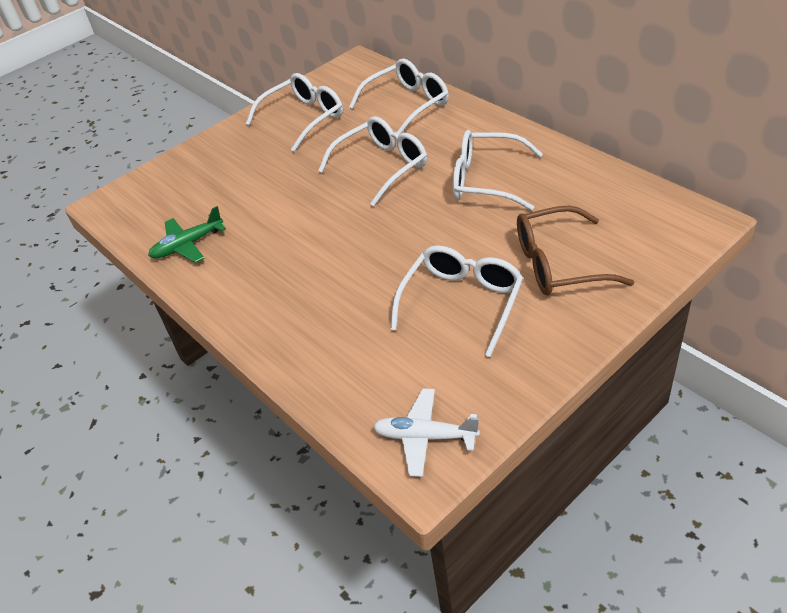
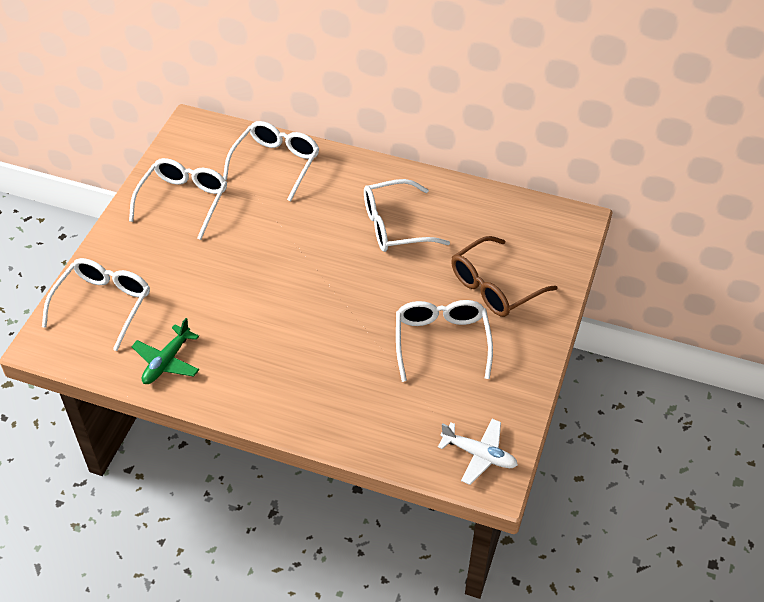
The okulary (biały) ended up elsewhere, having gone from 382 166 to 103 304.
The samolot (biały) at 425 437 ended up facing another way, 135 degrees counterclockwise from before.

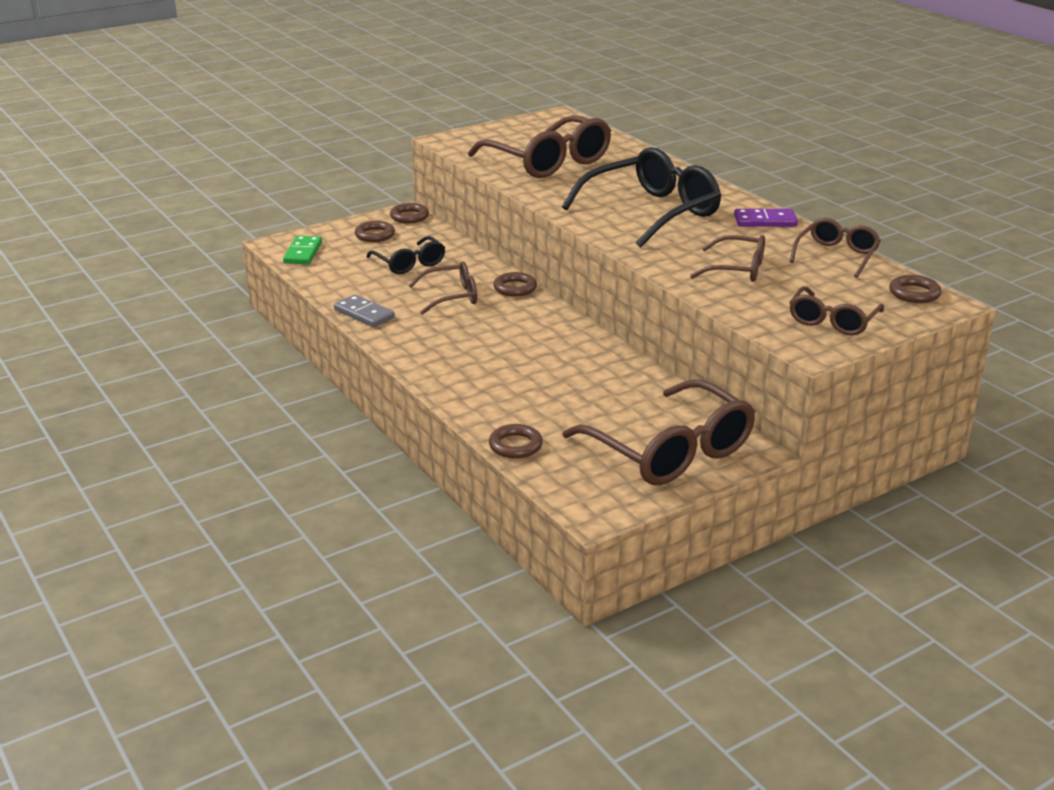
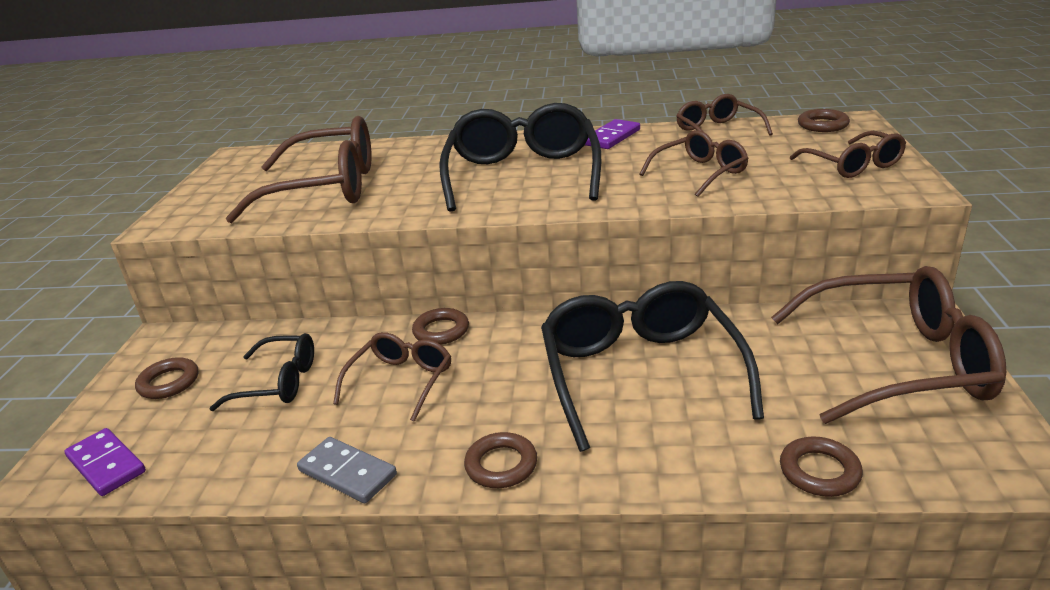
The second view gained the okulary (czarny) at 641 374.
The pierścień (brązowy) ended up elsewhere, having gone from 409 217 to 501 465.
What was the kostka domina (zielony) at 303 253 turned into the kostka domina (fioletowy) at 106 464.
The kostka domina (szary) at 364 314 ended up facing another way, 45 degrees clockwise from before.

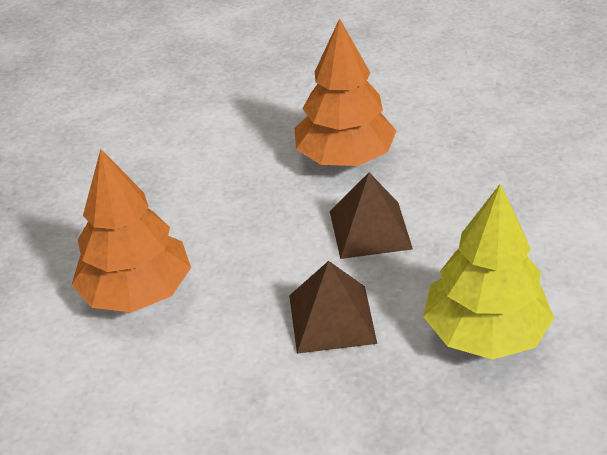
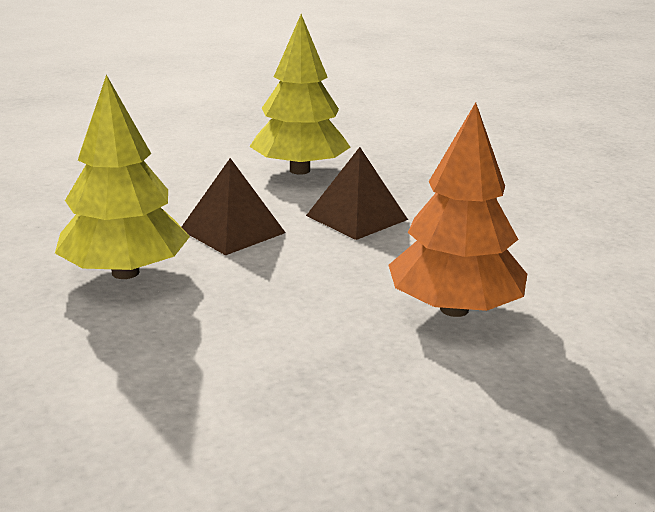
What was the drzewko (pomarańczowy) at 345 158 turned into the drzewko (żółty) at 125 272.

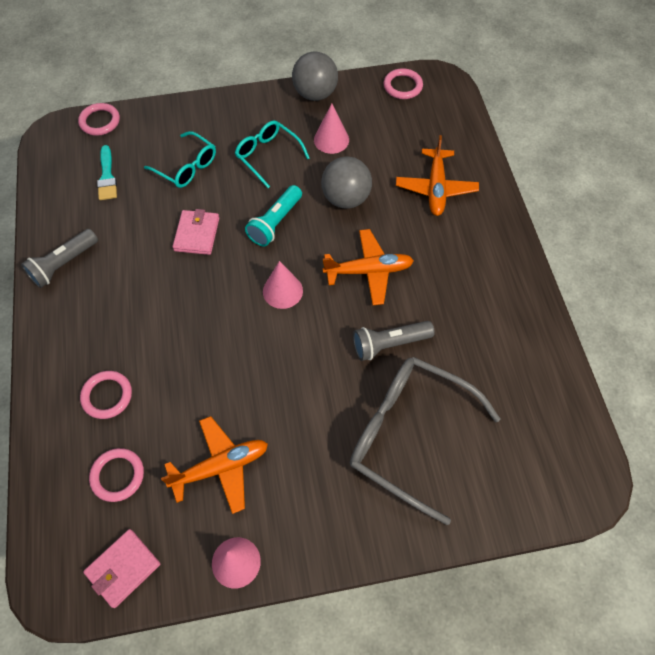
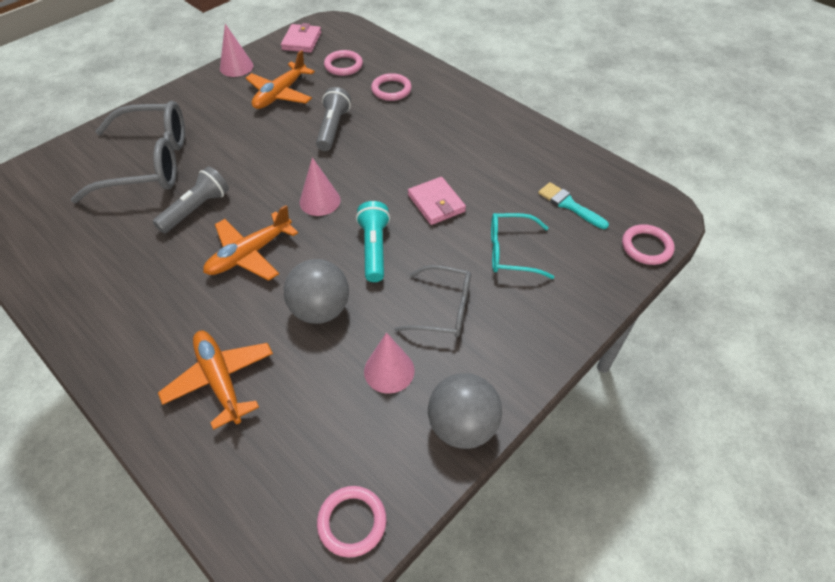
The latarka (szary) ended up elsewhere, having gone from 63 264 to 333 128.
What was the okulary (turkusowy) at 267 155 turned into the okulary (szary) at 444 309.

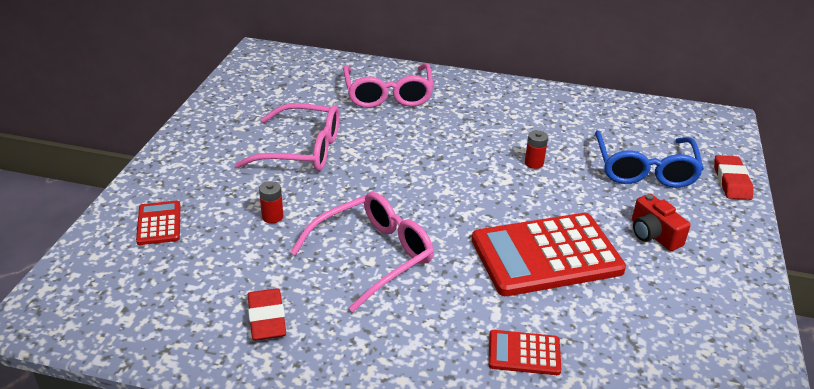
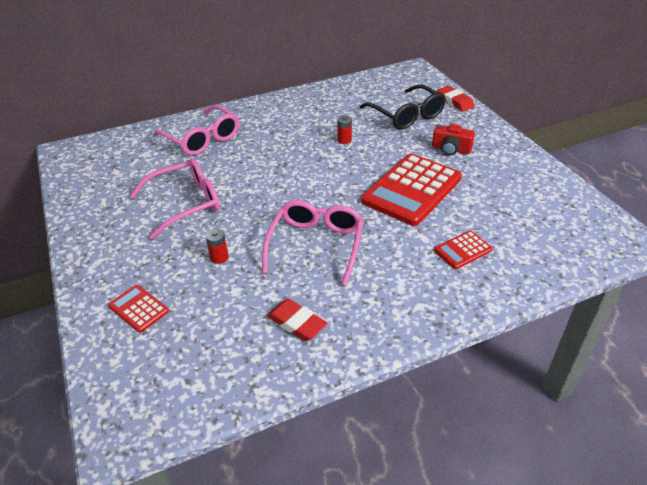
What was the okulary (niebieski) at 644 169 turned into the okulary (czarny) at 406 115.

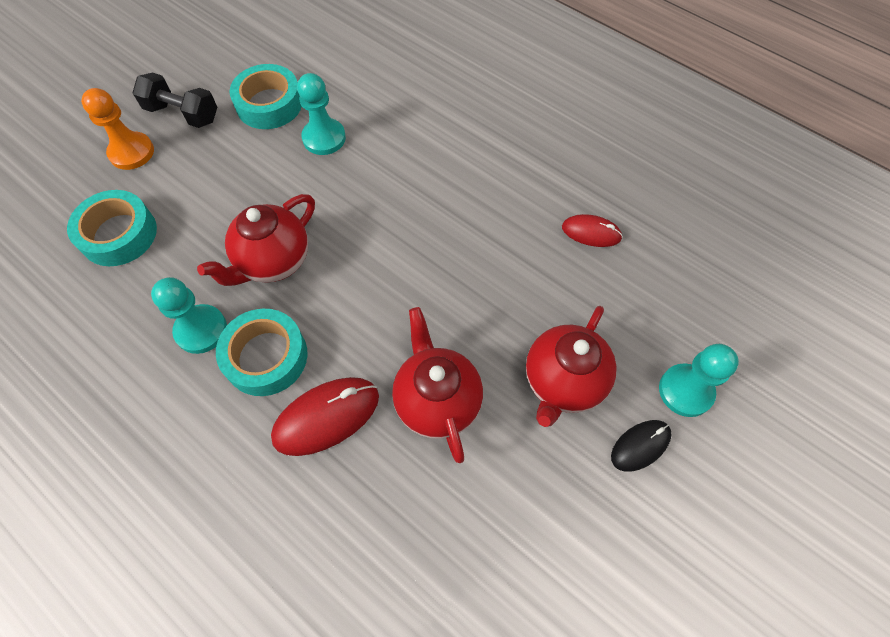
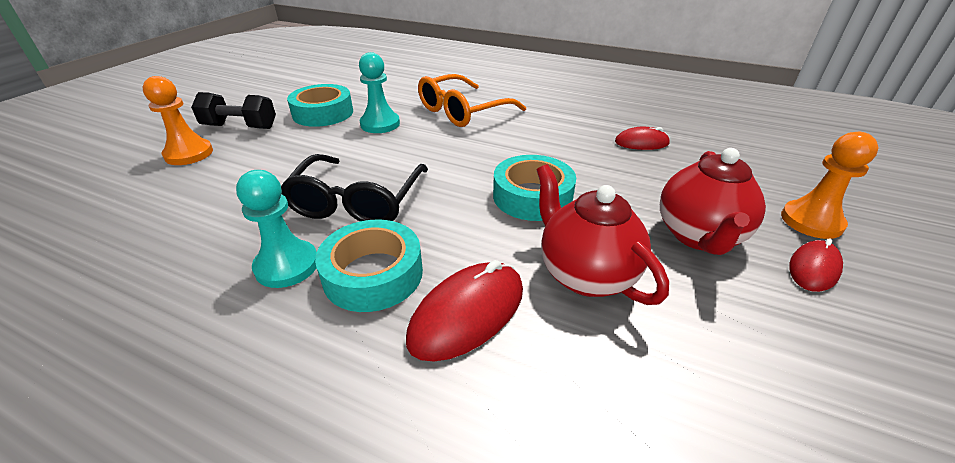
The second view gained the okulary (pomarańczowy) at 463 111.
The taśma klejąca (turkusowy) ended up elsewhere, having gone from 118 234 to 532 196.
Where the imbryk (czerwony) stood at 273 262, the okulary (czarny) came to stand at 357 201.
What was the myszka (czarny) at 640 446 turned into the myszka (czerwony) at 813 268.
What was the pionek (turkusowy) at 685 391 turned into the pionek (pomarańczowy) at 811 221.

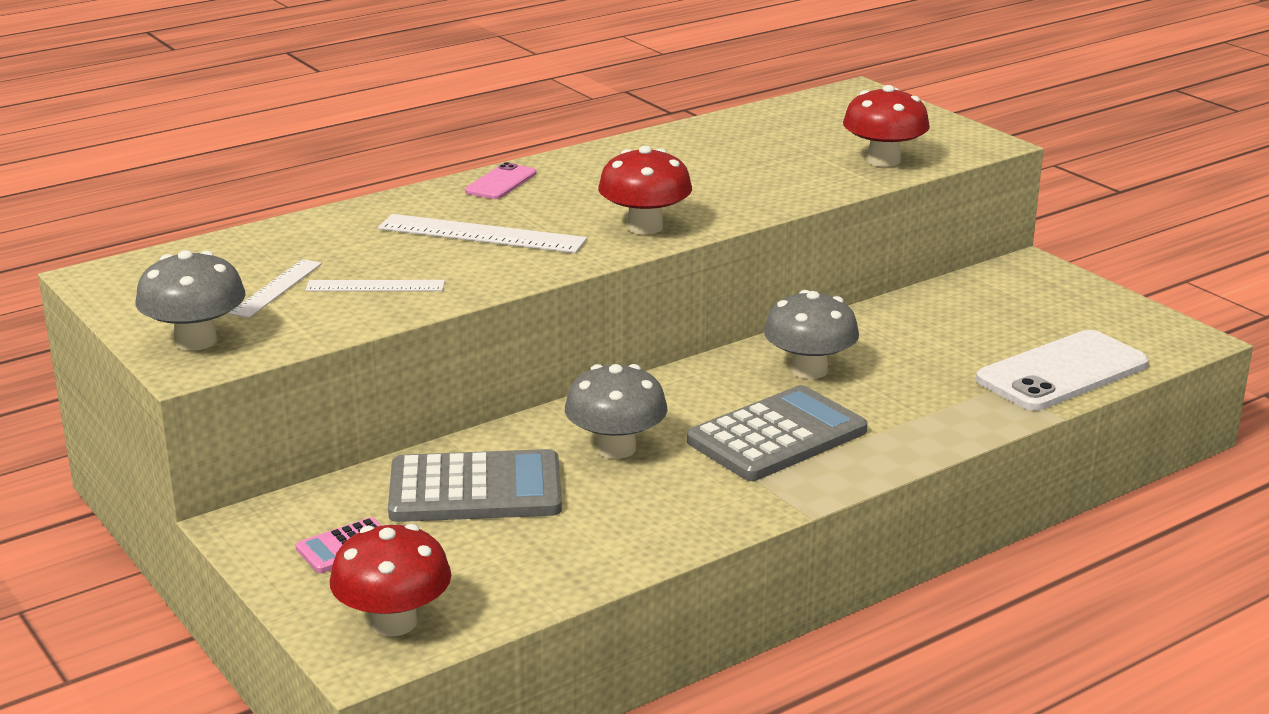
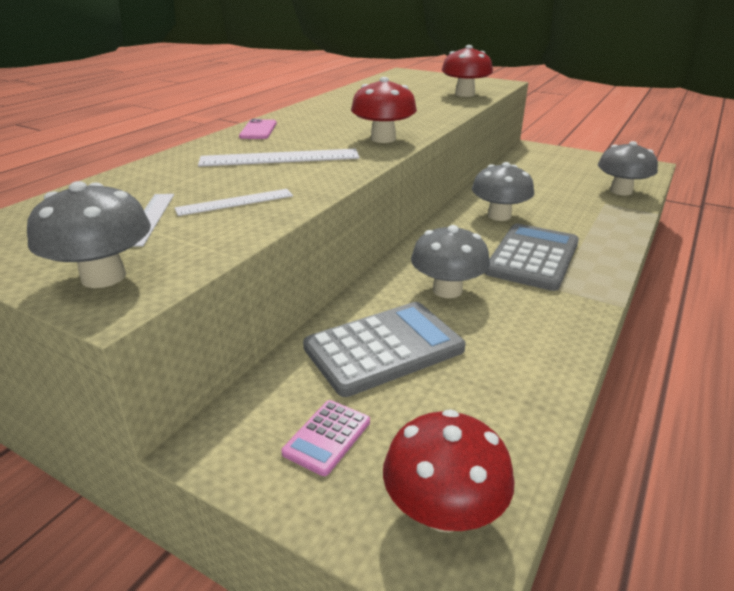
Where the telefon (biały) stood at 1062 372, the grzyb (szary) came to stand at 621 191.

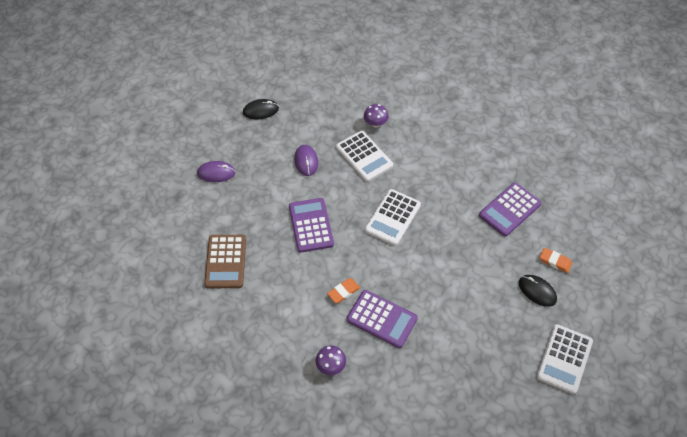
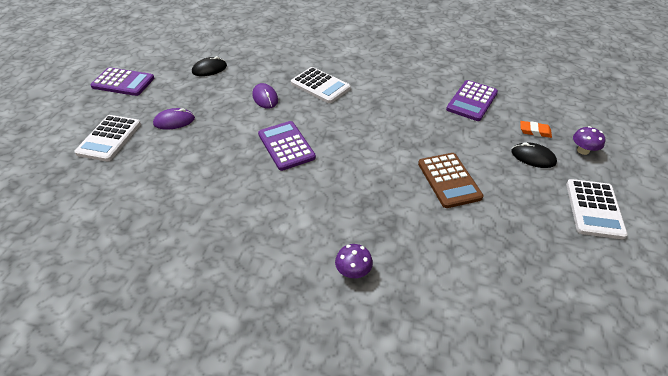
The second view lost the gumka do mazania (pomarańczowy) at 343 292.
The kalkulator (brązowy) ended up elsewhere, having gone from 225 262 to 449 180.
The kalkulator (fioletowy) ended up elsewhere, having gone from 381 319 to 123 82.
The grzyb (fioletowy) ended up elsewhere, having gone from 375 123 to 583 150.
The kalkulator (biały) ended up elsewhere, having gone from 392 217 to 109 138.

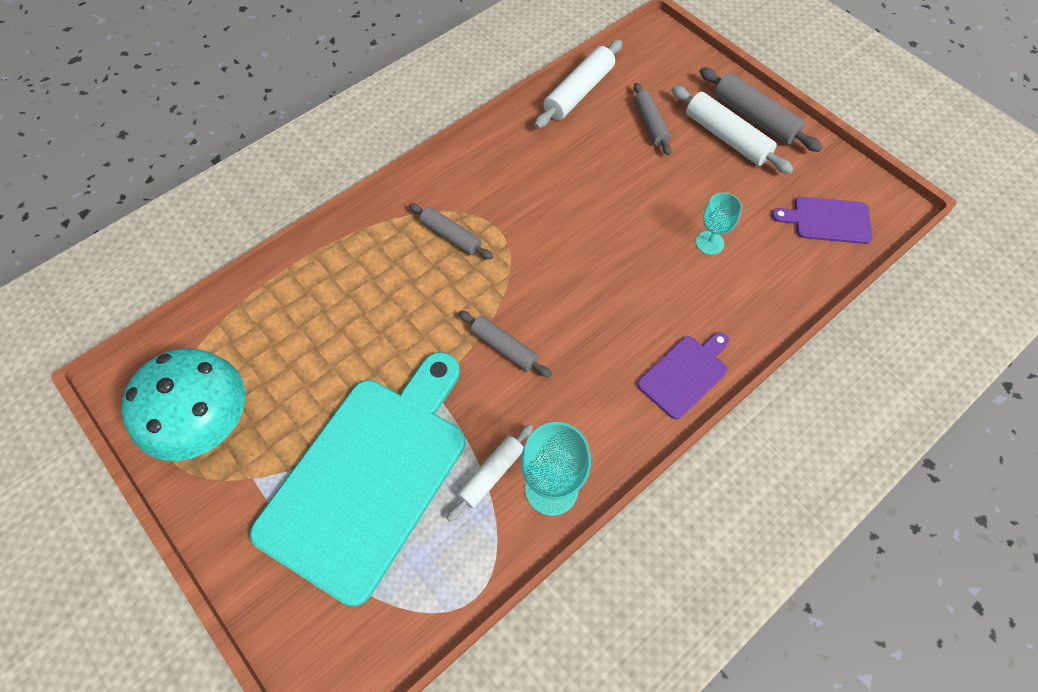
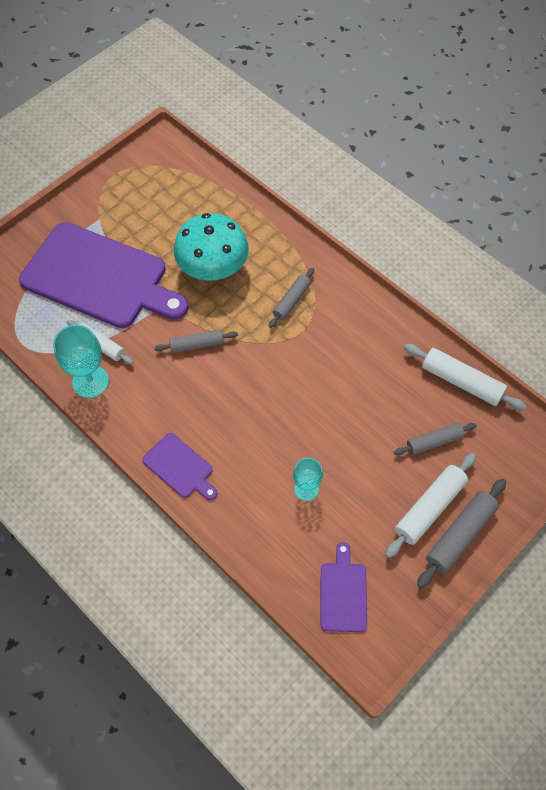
The grzyb (turkusowy) ended up elsewhere, having gone from 206 423 to 213 268.
What was the deska do krojenia (turkusowy) at 368 476 turned into the deska do krojenia (fioletowy) at 100 277.
The wałek do ciasta (szary) at 504 347 ended up facing another way, 45 degrees clockwise from before.

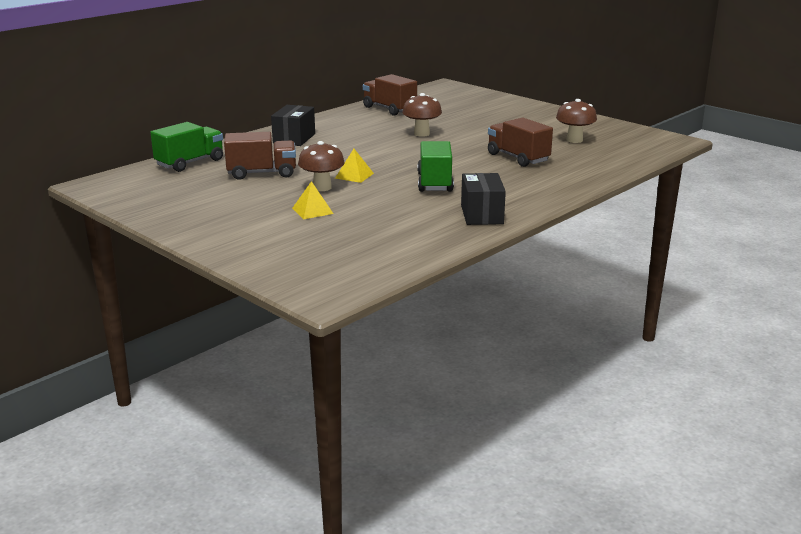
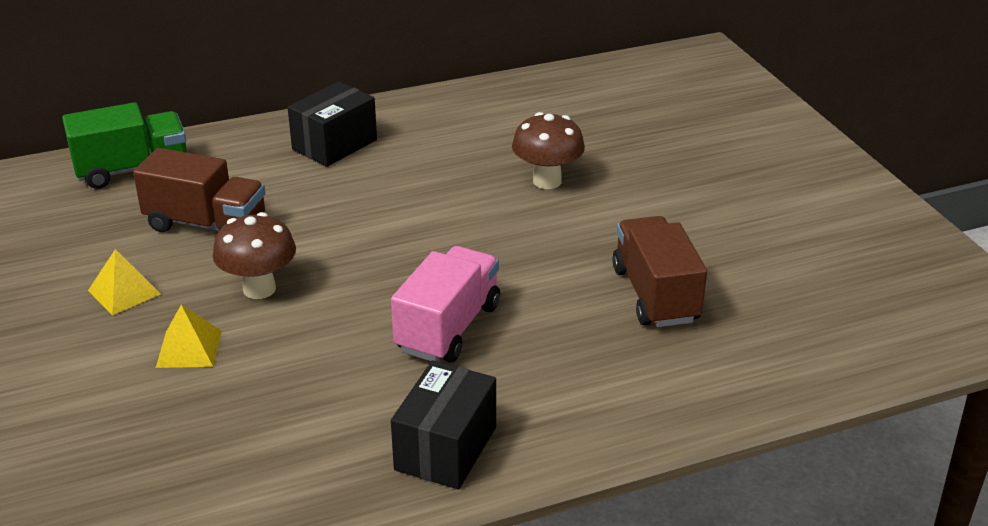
The second view lost the ciężarówka (brązowy) at 389 109.
The second view lost the grzyb (brązowy) at 574 140.
The piramida (żółty) ended up elsewhere, having gone from 354 175 to 124 292.
What was the ciężarówka (zielony) at 435 183 turned into the ciężarówka (różowy) at 448 328.

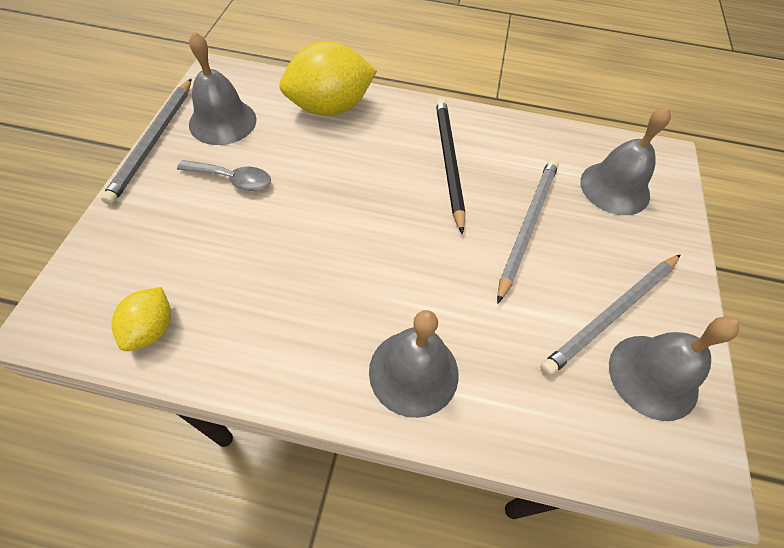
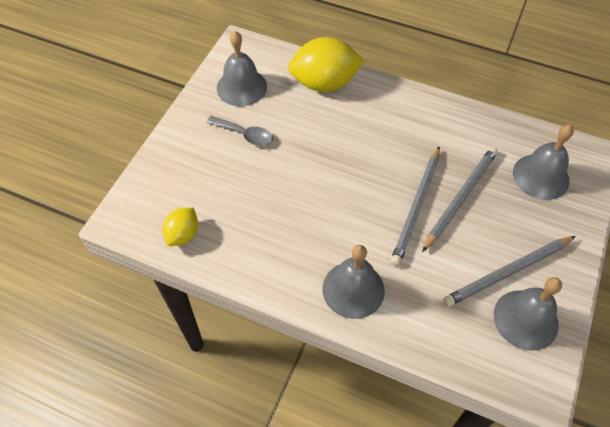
The second view lost the ołówek (czarny) at 448 162.
The ołówek (szary) ended up elsewhere, having gone from 154 141 to 416 206.

